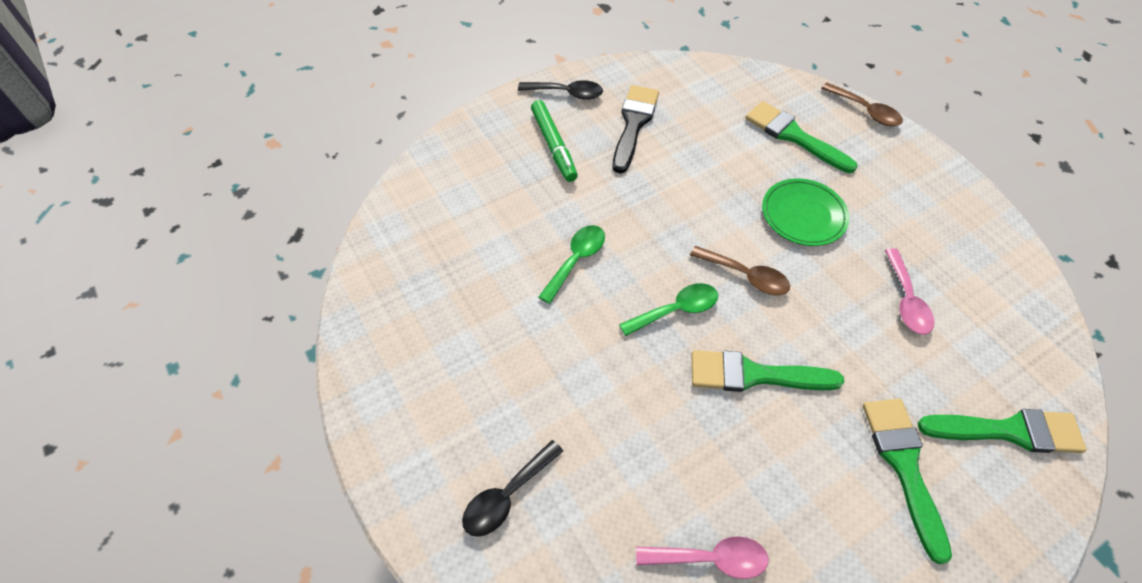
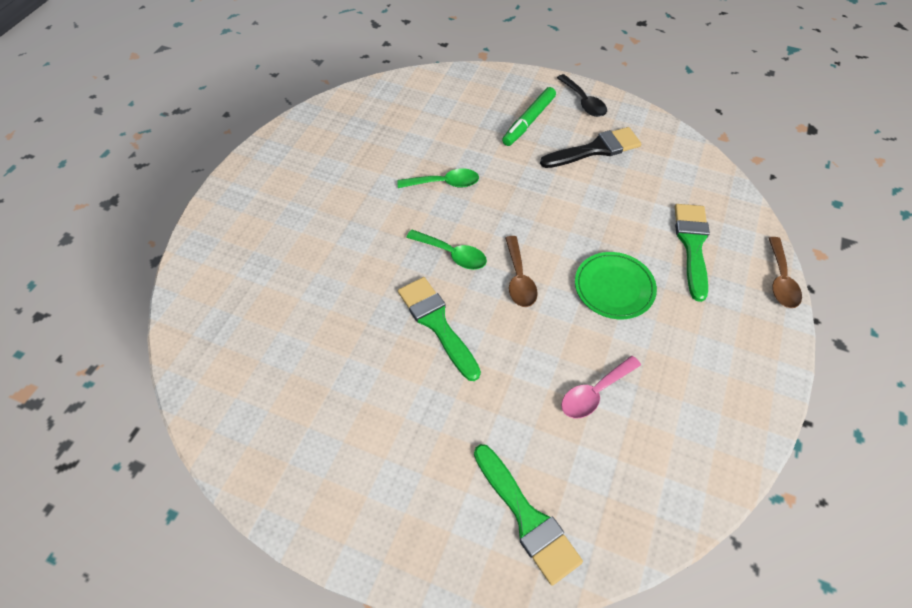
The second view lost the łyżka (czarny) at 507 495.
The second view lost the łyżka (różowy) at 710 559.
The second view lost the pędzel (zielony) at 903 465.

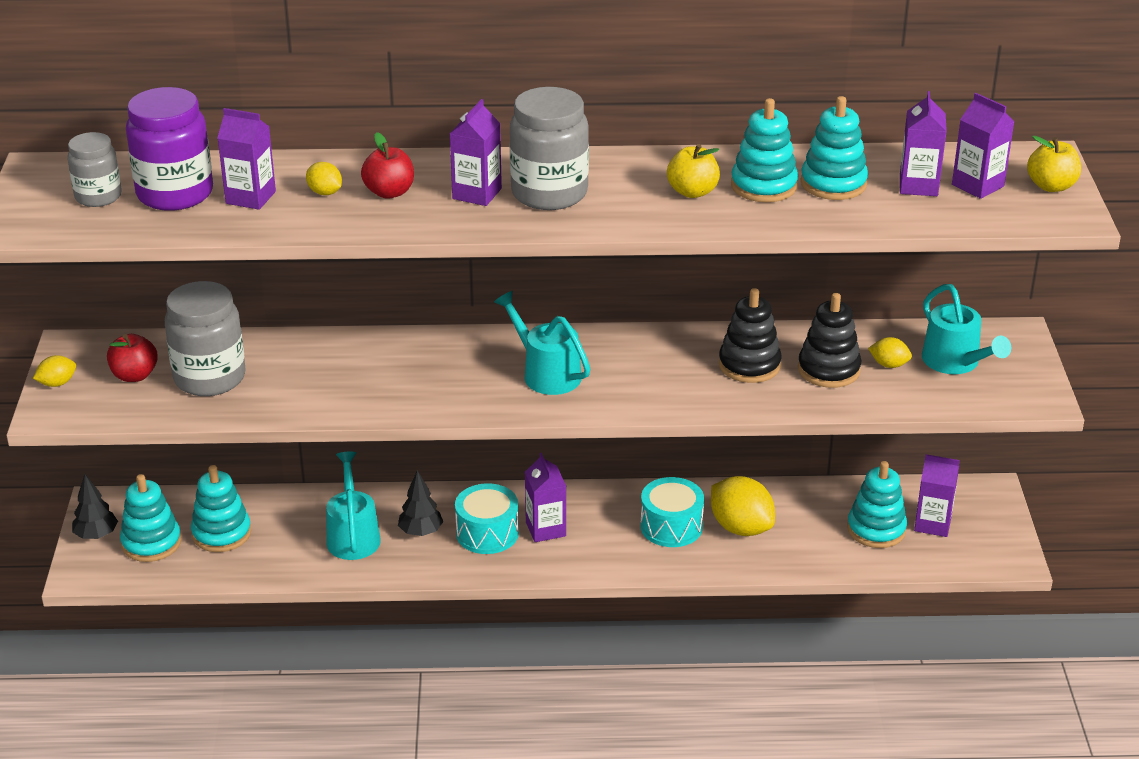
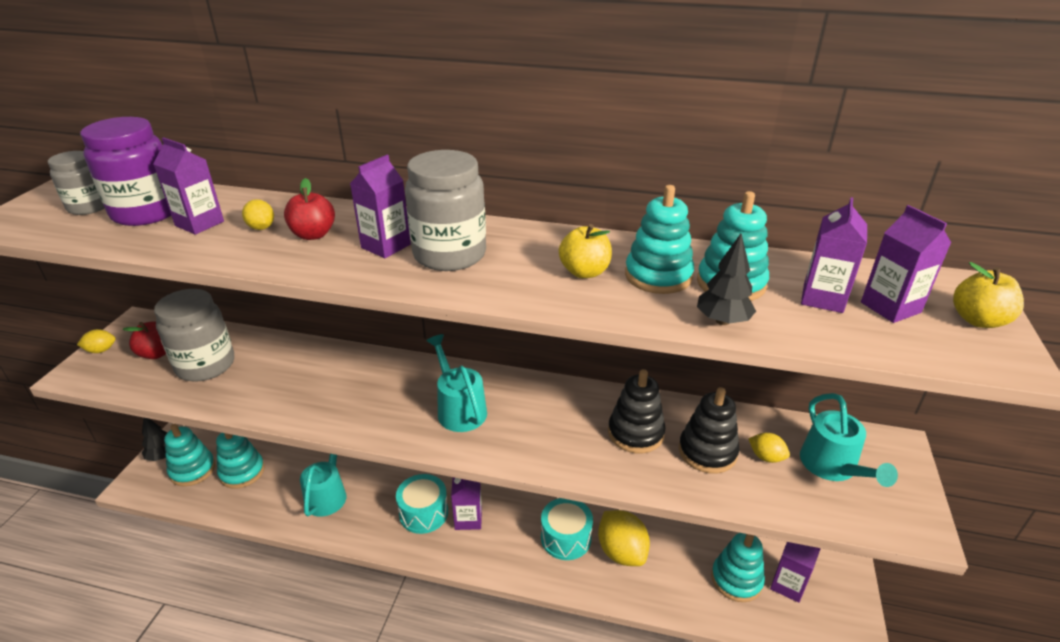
The drzewko (czarny) ended up elsewhere, having gone from 420 532 to 722 321.

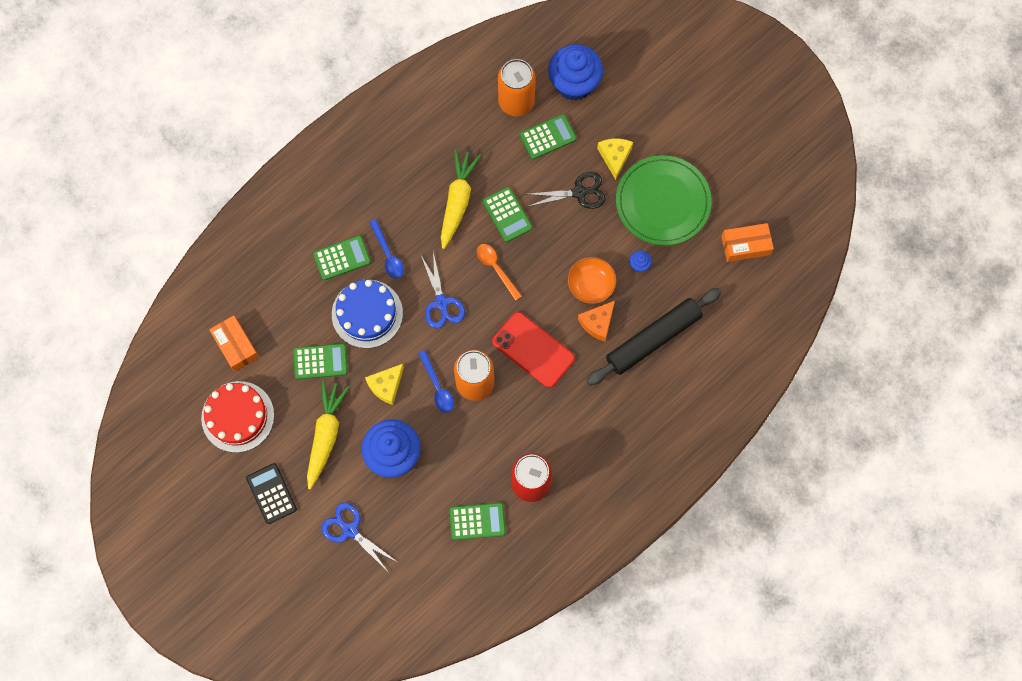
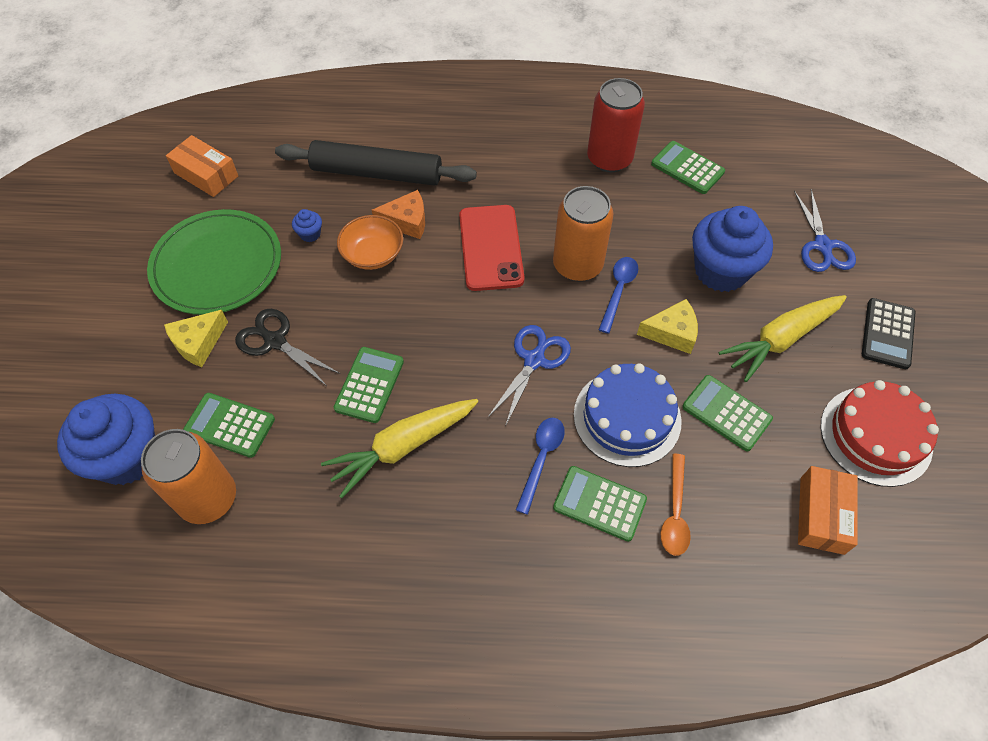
The łyżka (pomarańczowy) ended up elsewhere, having gone from 496 268 to 675 512.

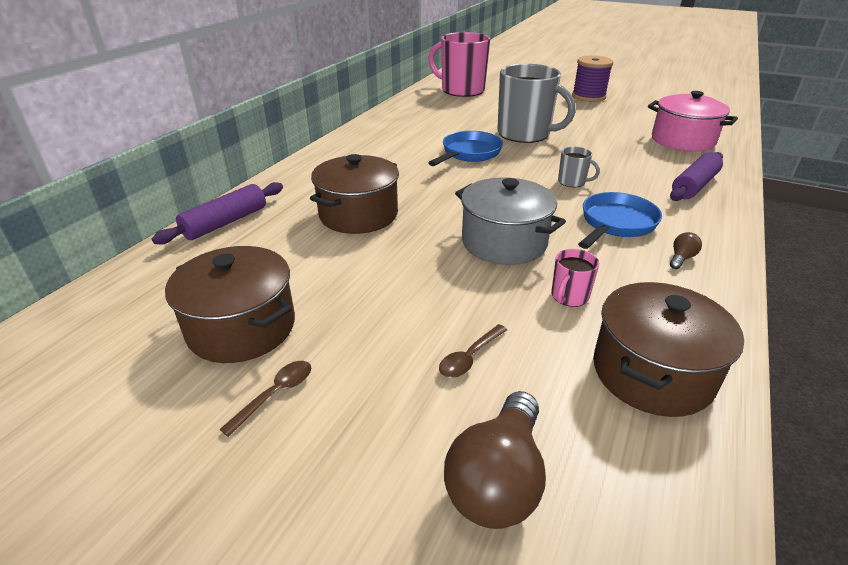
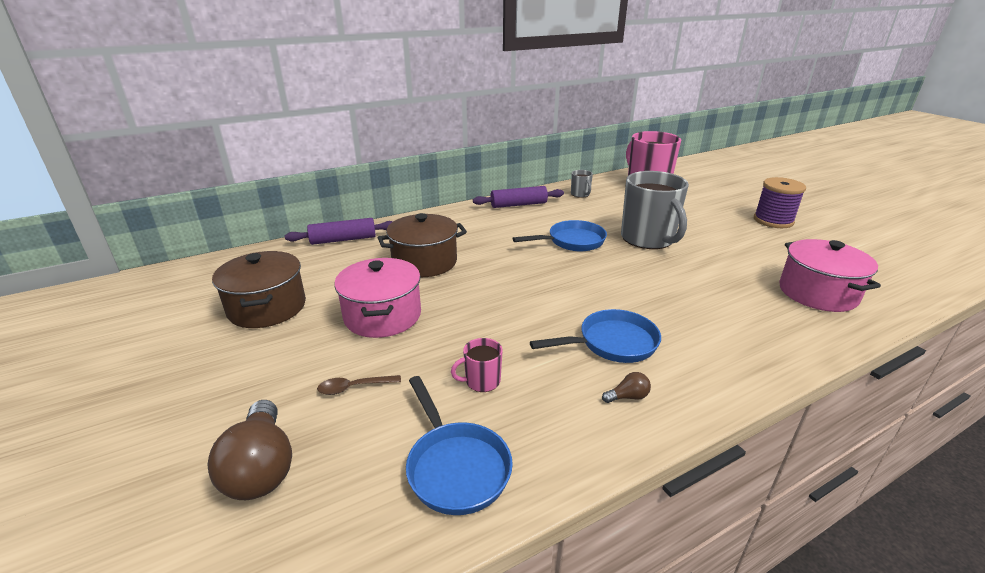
The second view lost the łyżka (brązowy) at 275 394.
The second view lost the garnek (szary) at 504 242.
The second view gained the garnek (różowy) at 382 316.
The kubek (szary) ended up elsewhere, having gone from 572 182 to 580 194.
The wałek do ciasta (fioletowy) ended up elsewhere, having gone from 694 186 to 518 205.
Where the garnek (brązowy) stood at 652 373, the patelnia (niebieski) came to stand at 455 466.
The żarówka (brązowy) at 497 479 ended up facing another way, 75 degrees counterclockwise from before.

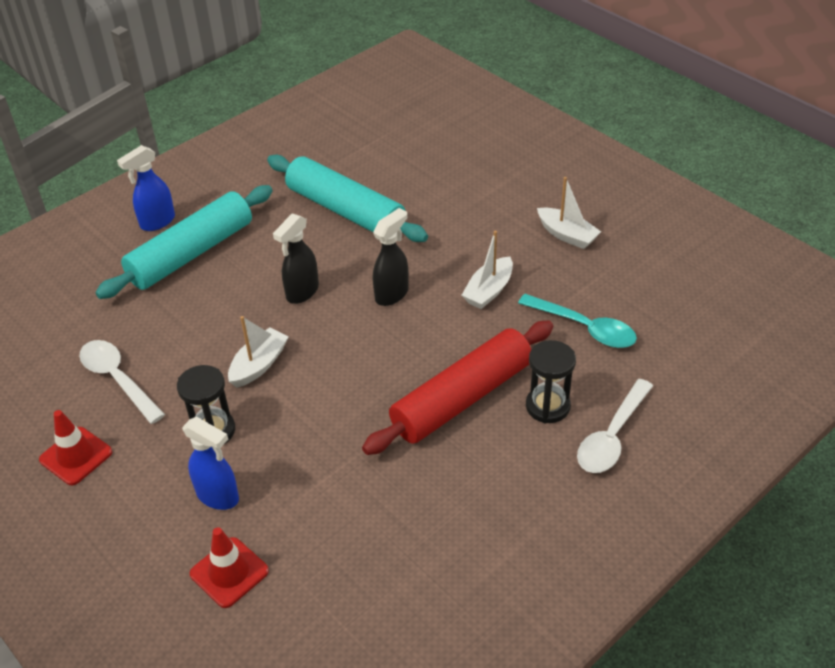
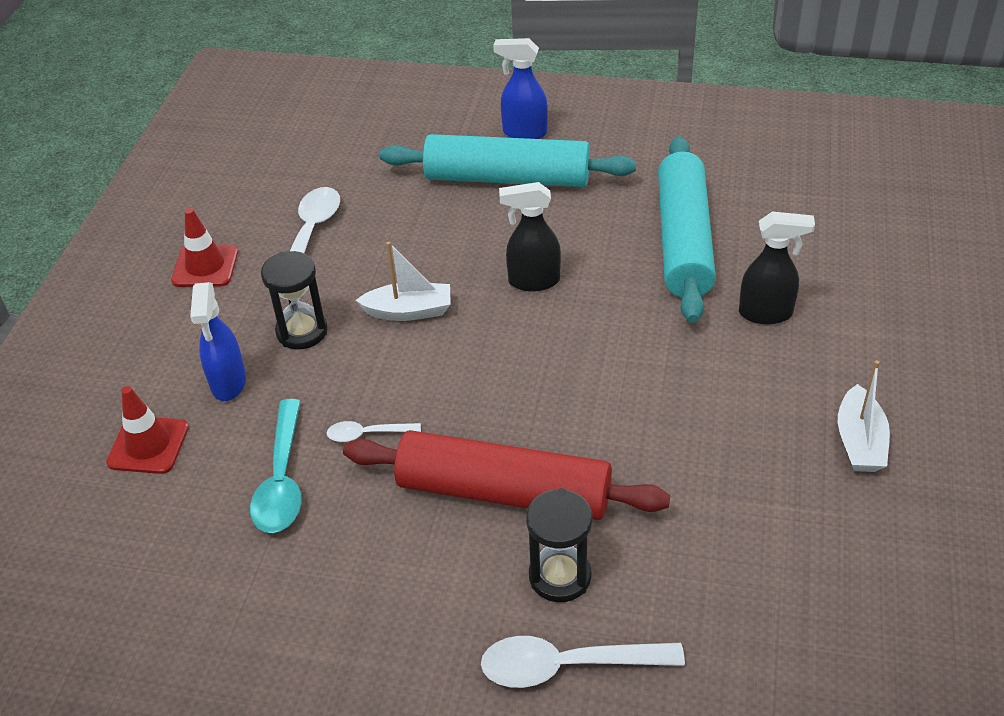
The second view lost the łódka (biały) at 488 291.
The second view gained the łyżka (biały) at 367 434.
The spryskiwacz (czarny) ended up elsewhere, having gone from 392 294 to 766 313.
The łyżka (turkusowy) ended up elsewhere, having gone from 584 328 to 282 479.

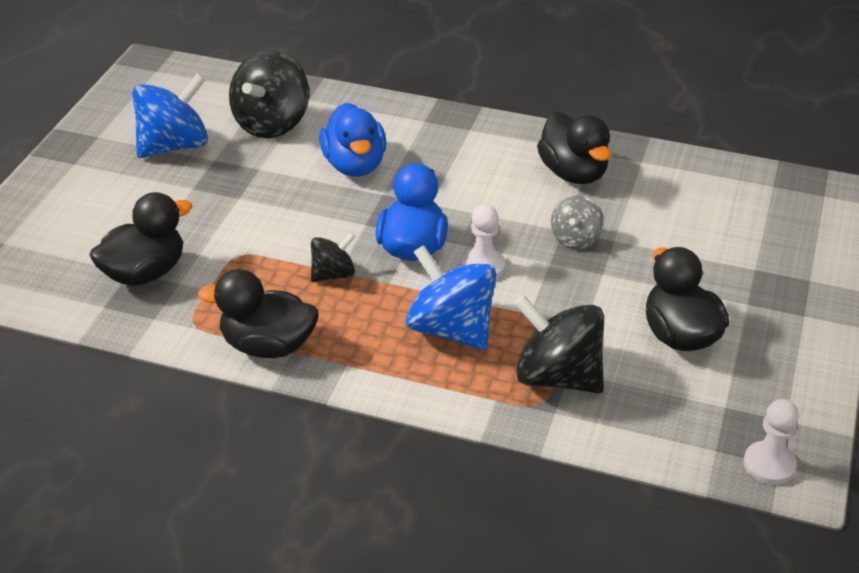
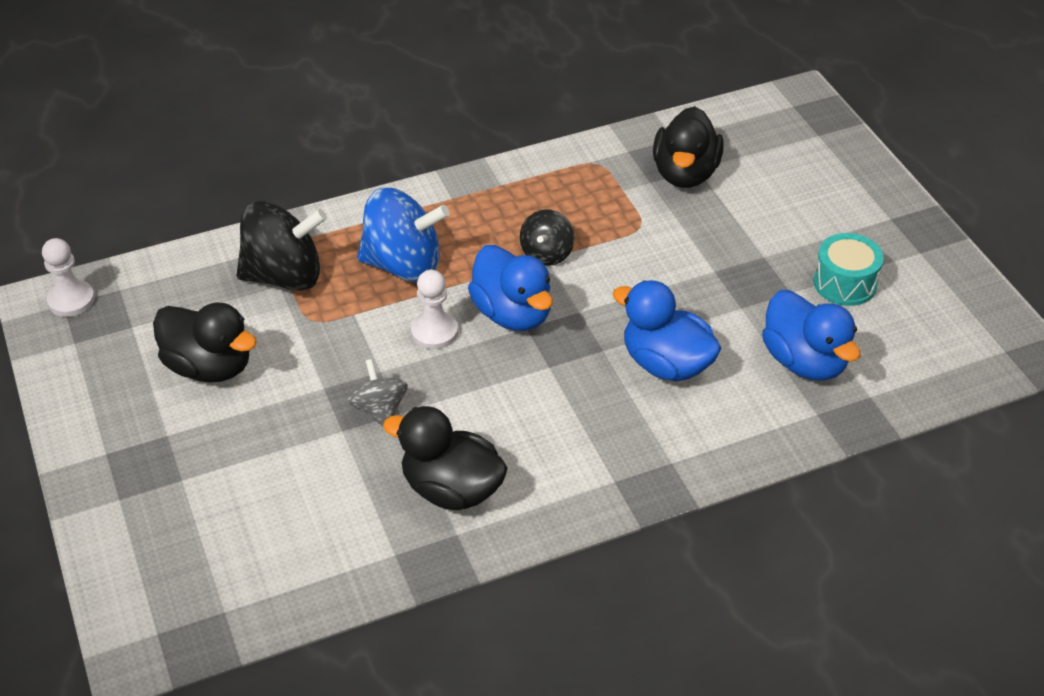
The second view lost the kaczka (czarny) at 268 346.
Where the bączek (niebieski) stood at 174 146, the bęben (turkusowy) came to stand at 845 283.
Where the bączek (czarny) stood at 272 123, the kaczka (niebieski) came to stand at 804 361.

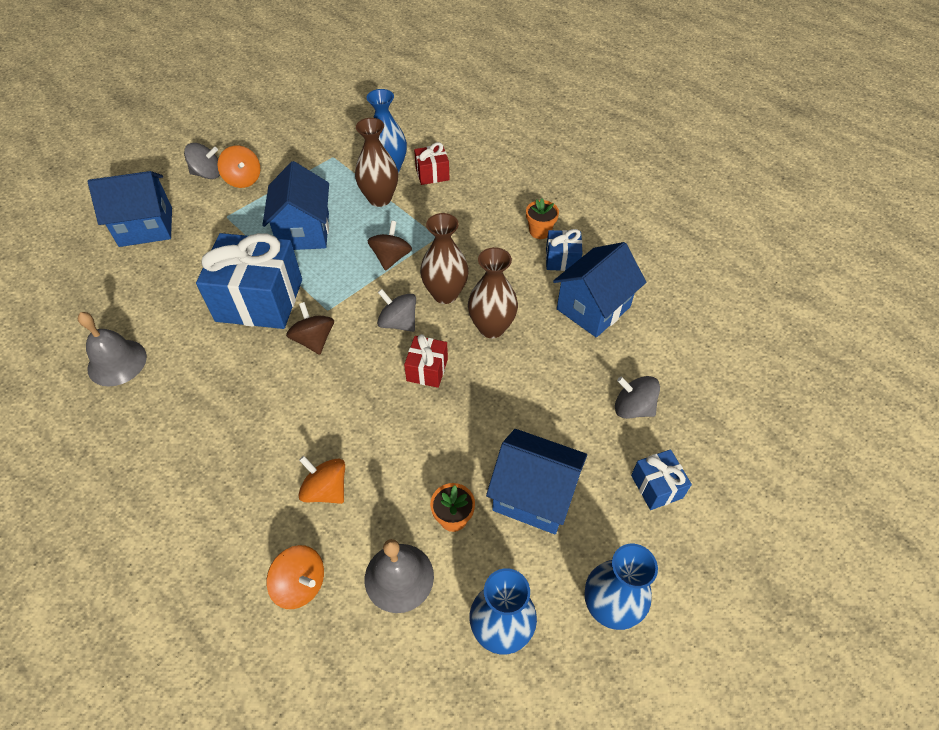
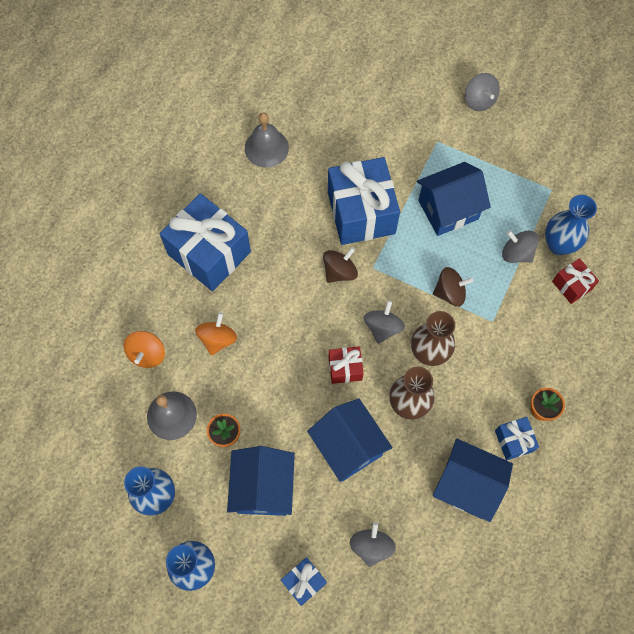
The second view lost the bączek (pomarańczowy) at 243 179.
The second view gained the prezent (niebieski) at 209 253.
The domek (niebieski) ended up elsewhere, having gone from 146 227 to 348 447.
Where the wazon (brązowy) stood at 380 198, the bączek (szary) came to stand at 516 253.

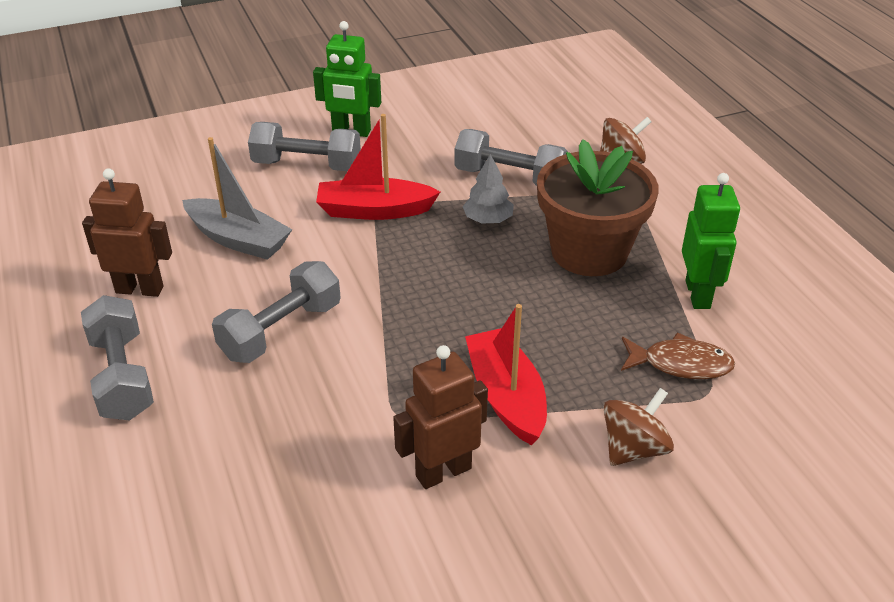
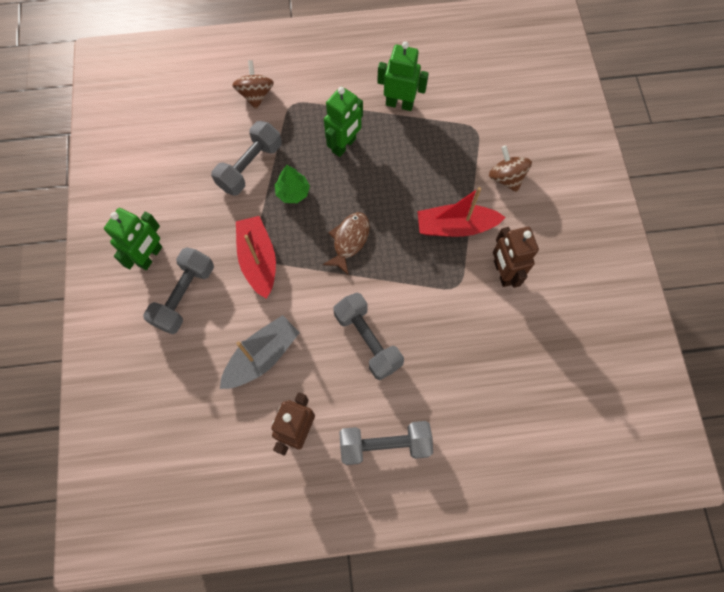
The ryba (brązowy) ended up elsewhere, having gone from 680 364 to 349 240.
Where the doniczka (brązowy) stood at 589 252, the robot (zielony) came to stand at 344 145.
What was the drzewko (szary) at 488 219 turned into the drzewko (zielony) at 293 192.
The łódka (czerwony) at 374 210 ended up facing another way, 150 degrees clockwise from before.

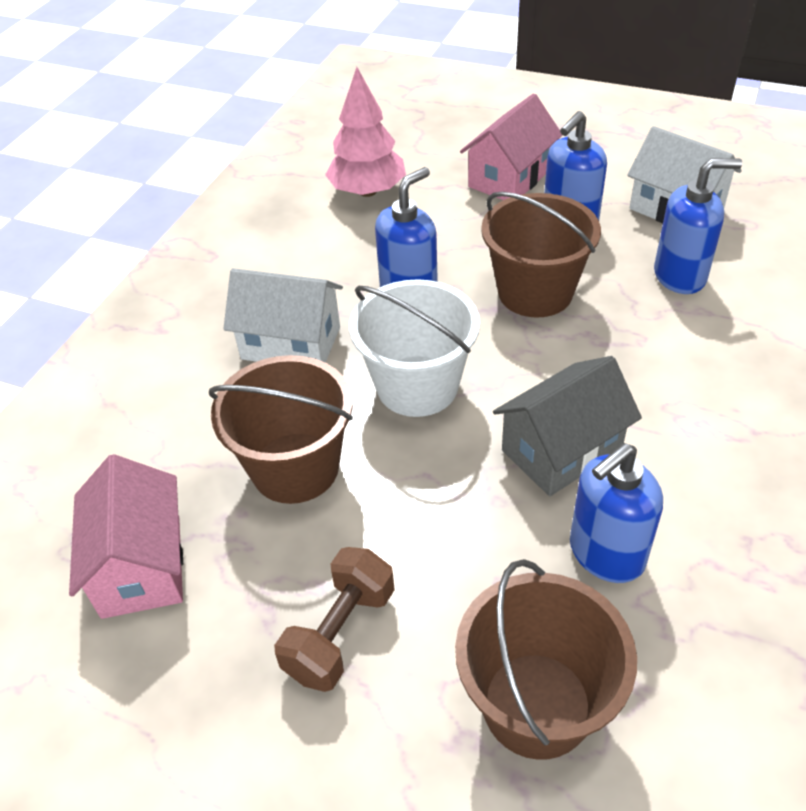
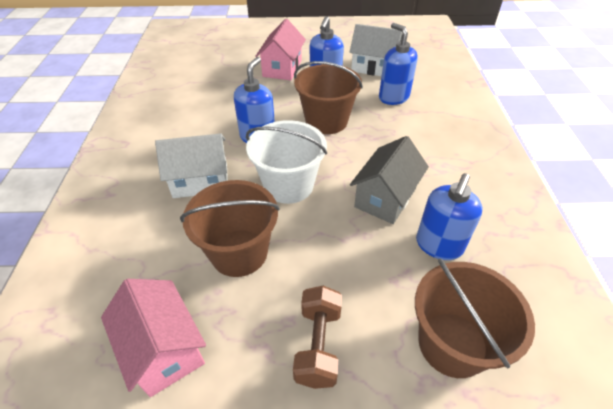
The second view lost the drzewko (różowy) at 368 191.
The dozownik mydła (niebieski) at 680 276 ended up facing another way, 90 degrees counterclockwise from before.

